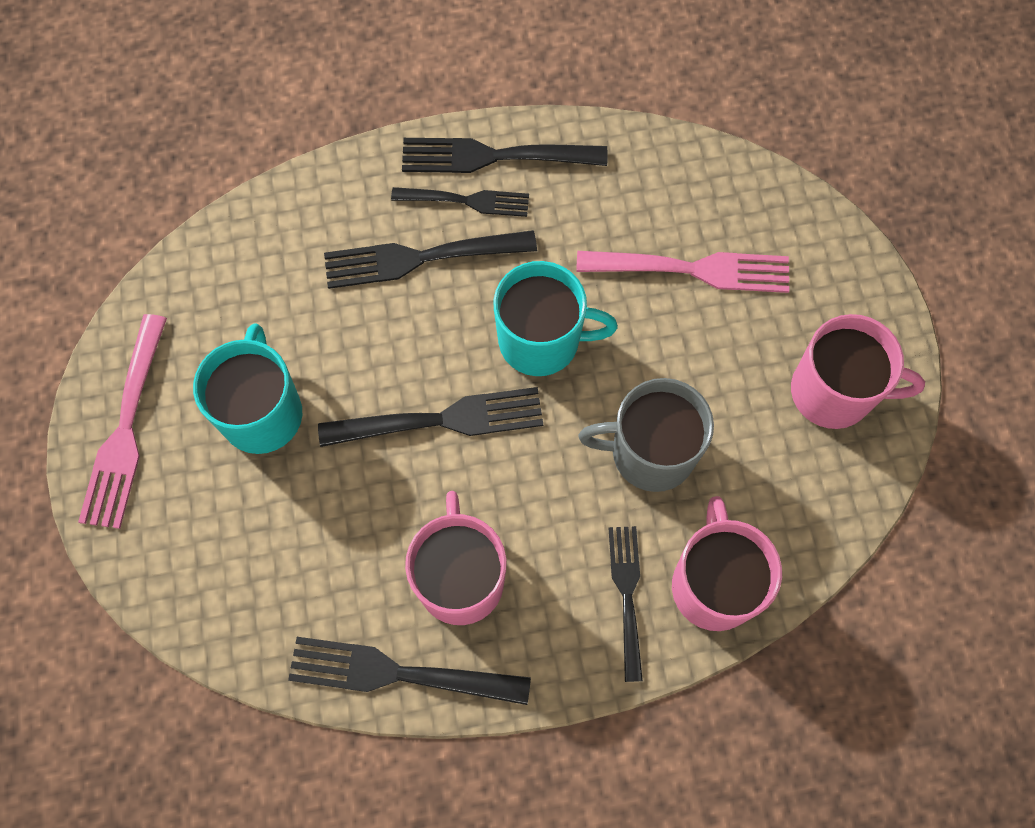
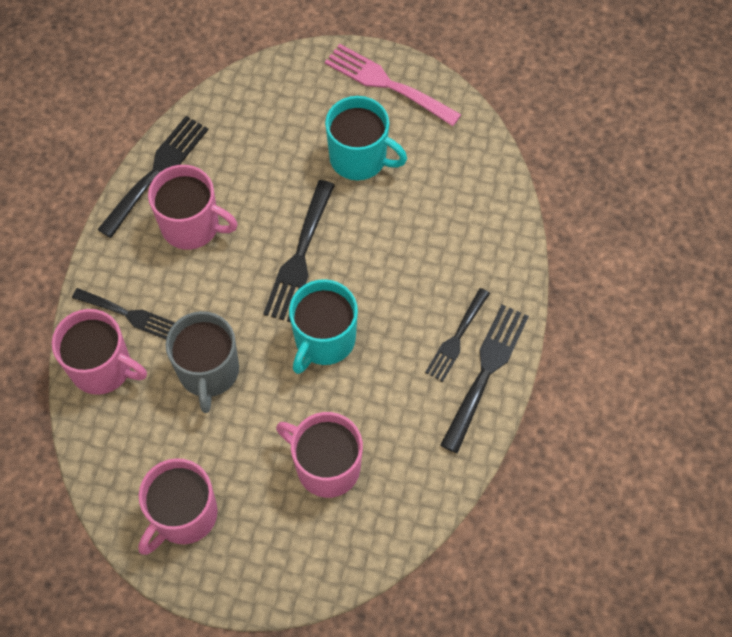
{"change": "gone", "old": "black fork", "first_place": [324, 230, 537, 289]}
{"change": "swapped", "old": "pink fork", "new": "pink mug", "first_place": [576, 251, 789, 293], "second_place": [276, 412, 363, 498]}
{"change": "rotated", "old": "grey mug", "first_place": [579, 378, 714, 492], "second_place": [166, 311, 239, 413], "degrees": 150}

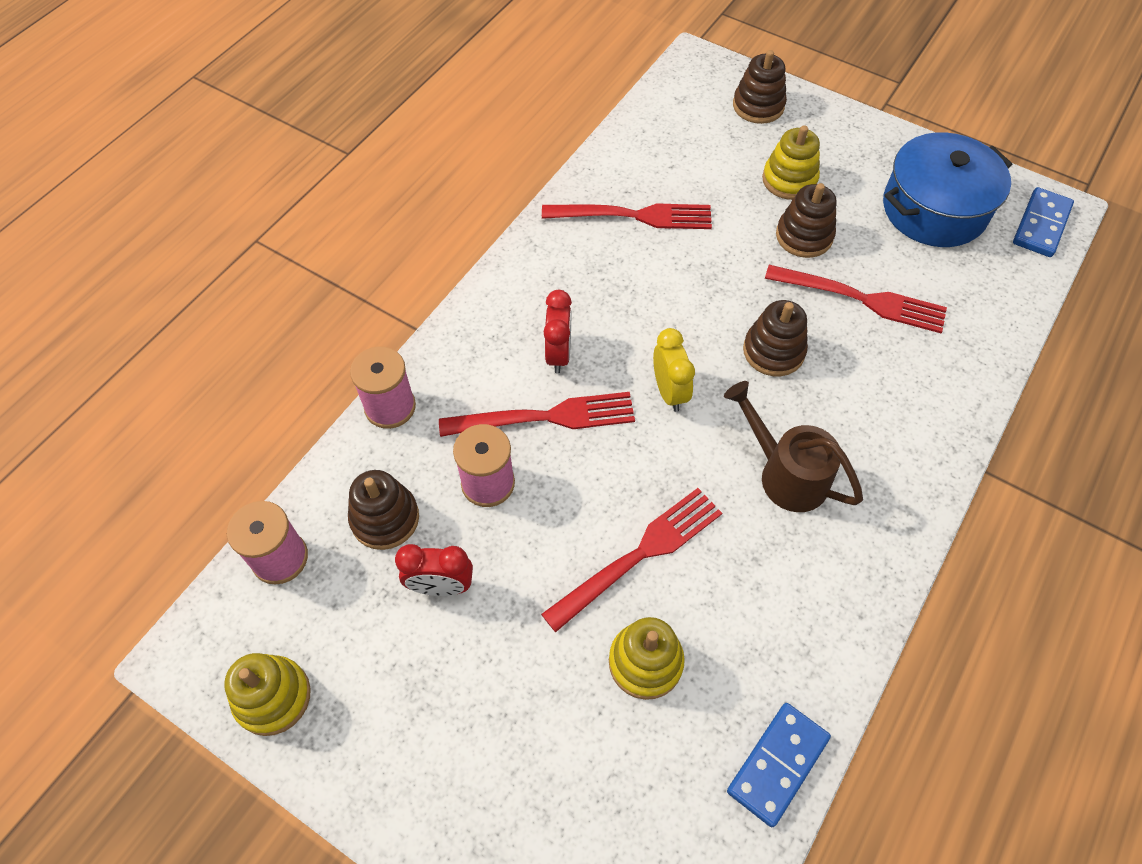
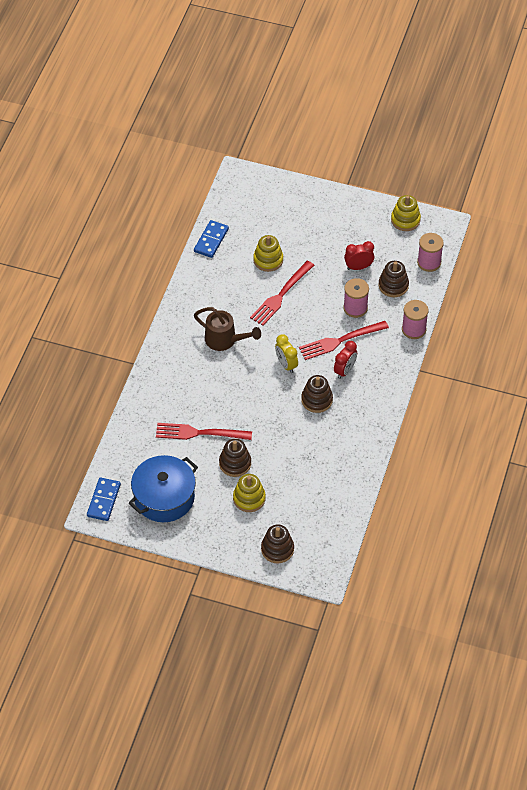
{"change": "gone", "old": "red fork", "first_place": [542, 203, 712, 229]}
{"change": "rotated", "old": "red clock", "first_place": [544, 290, 572, 373], "second_place": [334, 341, 357, 379], "degrees": -135}
{"change": "shifted", "old": "brown stacking toy", "first_place": [743, 300, 808, 376], "second_place": [301, 375, 333, 413]}

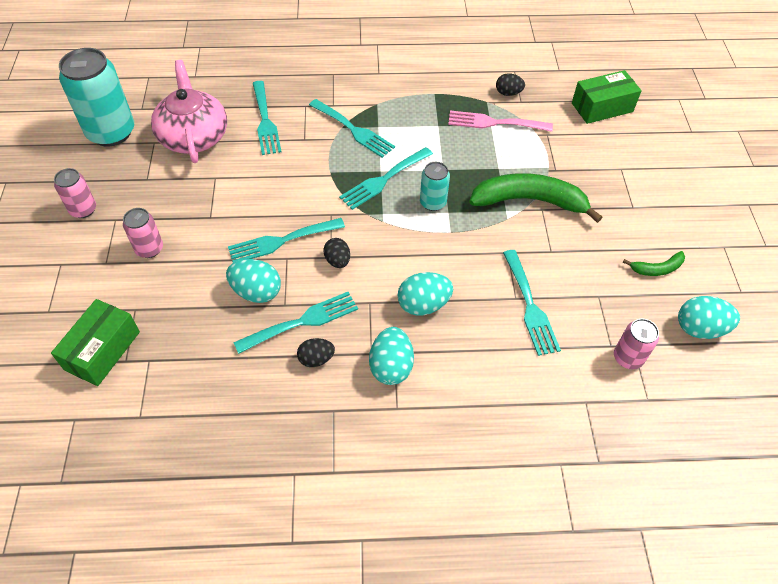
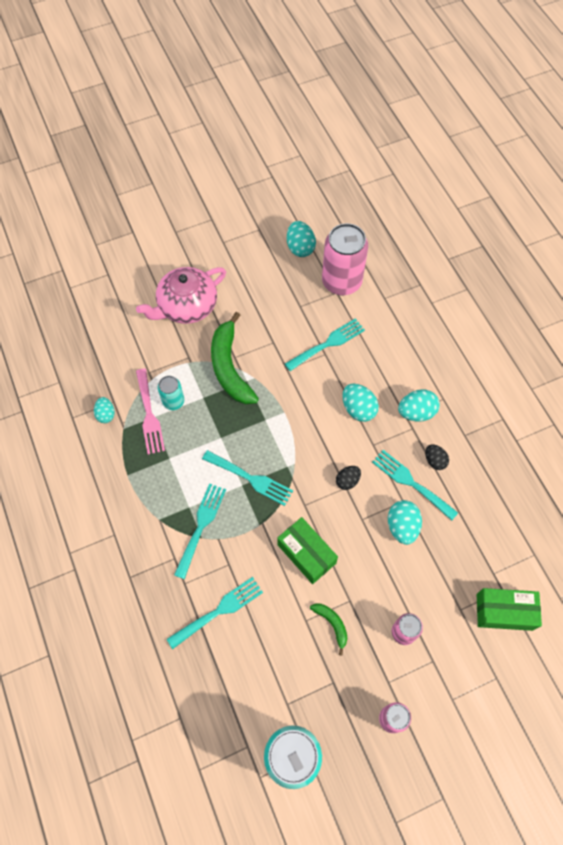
{"change": "shifted", "old": "pink teapot", "first_place": [151, 60, 227, 163], "second_place": [136, 267, 226, 324]}
{"change": "shifted", "old": "green box", "first_place": [572, 70, 642, 124], "second_place": [277, 517, 338, 584]}
{"change": "repainted", "old": "black egg", "new": "turquoise egg", "first_place": [496, 73, 525, 96], "second_place": [94, 397, 115, 423]}
{"change": "shifted", "old": "turquoise can", "first_place": [420, 162, 450, 211], "second_place": [158, 376, 184, 410]}
{"change": "gone", "old": "turquoise fork", "first_place": [228, 218, 345, 263]}
{"change": "shifted", "old": "green banana", "first_place": [623, 251, 685, 276], "second_place": [310, 604, 347, 656]}
{"change": "scaled", "old": "pink can", "first_place": [614, 319, 659, 369], "second_place": [322, 223, 368, 295], "factor": 1.95}

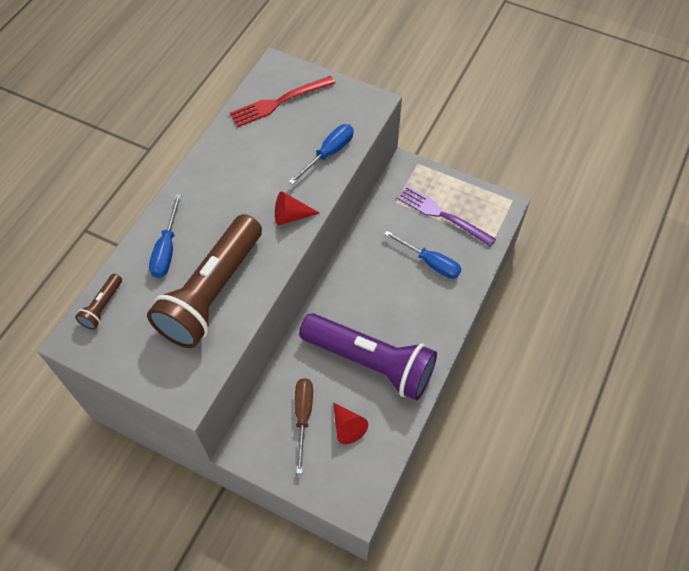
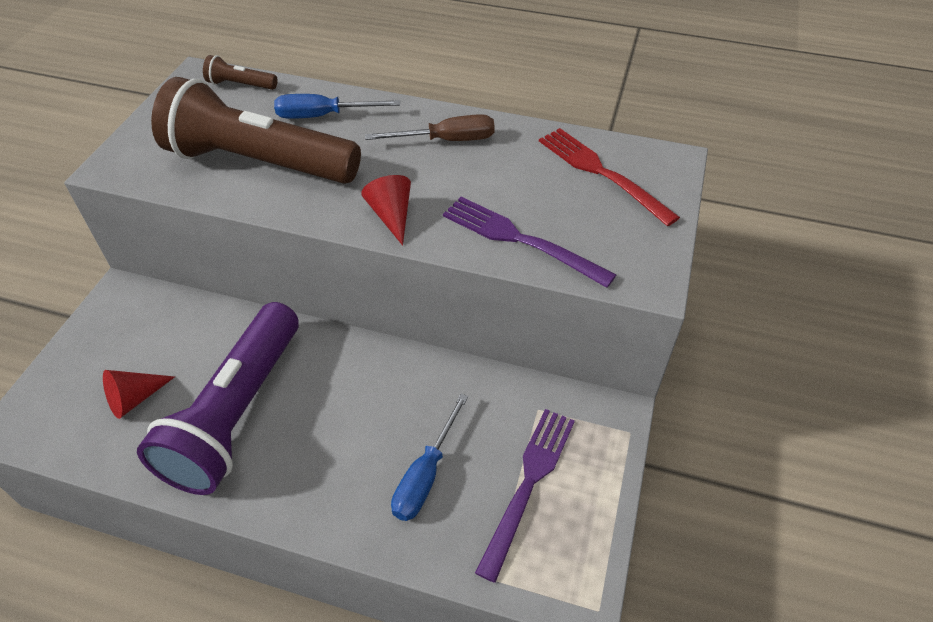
{"change": "swapped", "old": "blue screwdriver", "new": "purple fork", "first_place": [289, 124, 354, 185], "second_place": [443, 197, 616, 288]}
{"change": "shifted", "old": "brown screwdriver", "first_place": [295, 378, 313, 474], "second_place": [365, 114, 495, 141]}

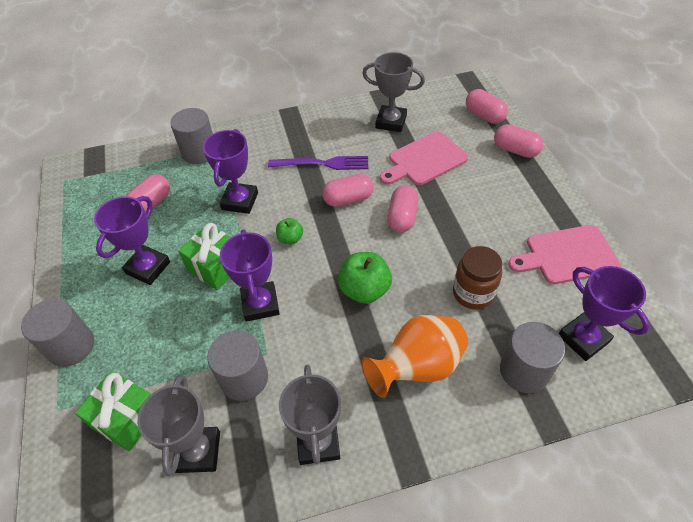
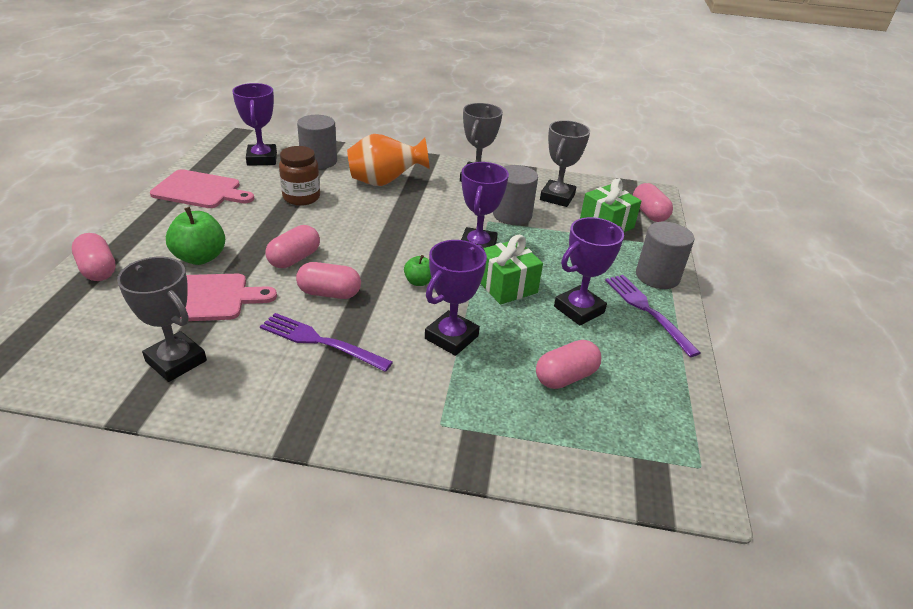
{"change": "shifted", "old": "pink capsule", "first_place": [466, 89, 508, 124], "second_place": [633, 183, 673, 222]}
{"change": "gone", "old": "grey cylinder", "first_place": [170, 108, 213, 164]}
{"change": "shifted", "old": "green apple", "first_place": [338, 252, 392, 304], "second_place": [166, 207, 225, 265]}
{"change": "new", "new": "purple fork", "second_place": [605, 275, 701, 357]}

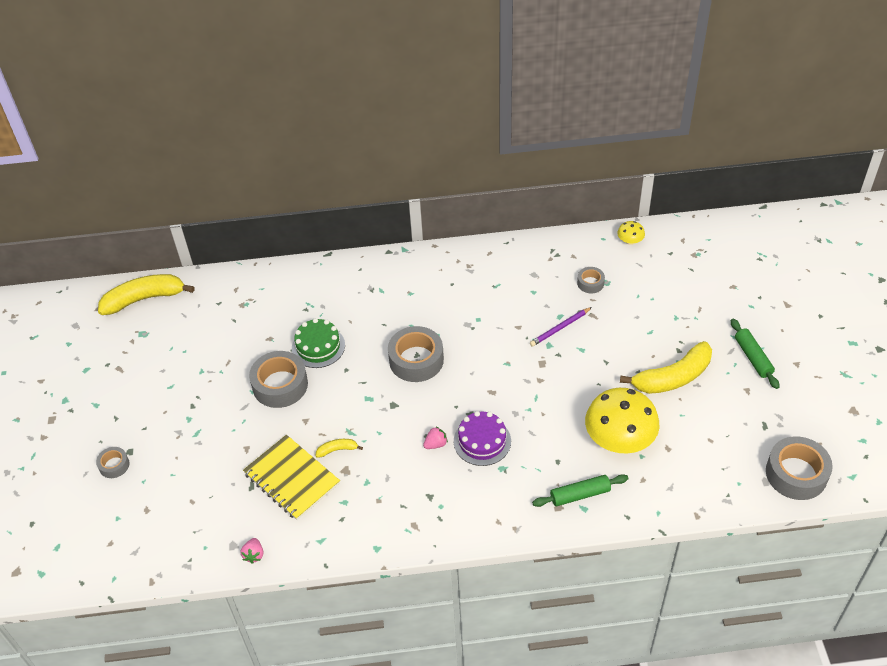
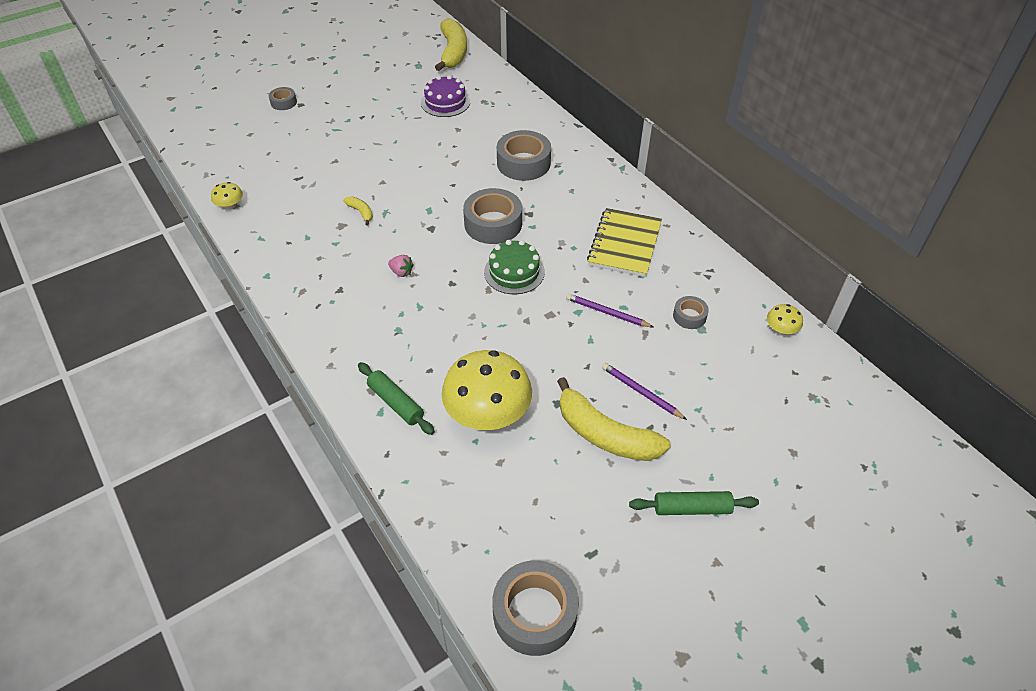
{"change": "rotated", "old": "yellow banana", "first_place": [98, 274, 195, 315], "second_place": [435, 18, 467, 71], "degrees": 45}
{"change": "shifted", "old": "green cake", "first_place": [292, 318, 345, 368], "second_place": [484, 240, 545, 294]}
{"change": "rotated", "old": "green rolling pin", "first_place": [731, 319, 779, 389], "second_place": [629, 491, 759, 515], "degrees": 45}
{"change": "shifted", "old": "grey tape", "first_place": [249, 351, 308, 408], "second_place": [497, 130, 551, 181]}
{"change": "shifted", "old": "purple cake", "first_place": [454, 411, 511, 466], "second_place": [421, 75, 470, 117]}
{"change": "shifted", "old": "yellow notebook", "first_place": [243, 435, 340, 520], "second_place": [587, 208, 662, 277]}
{"change": "swapped", "old": "pink strawberry", "new": "yellow mushroom", "first_place": [241, 538, 263, 564], "second_place": [211, 182, 243, 210]}
{"change": "new", "new": "purple pencil", "second_place": [602, 363, 687, 420]}

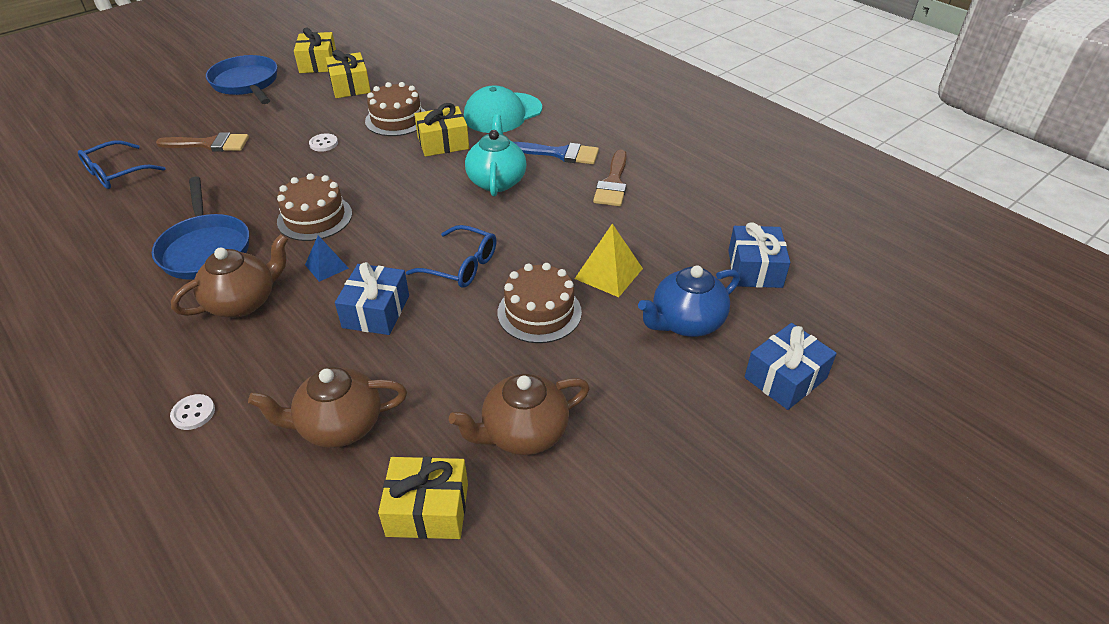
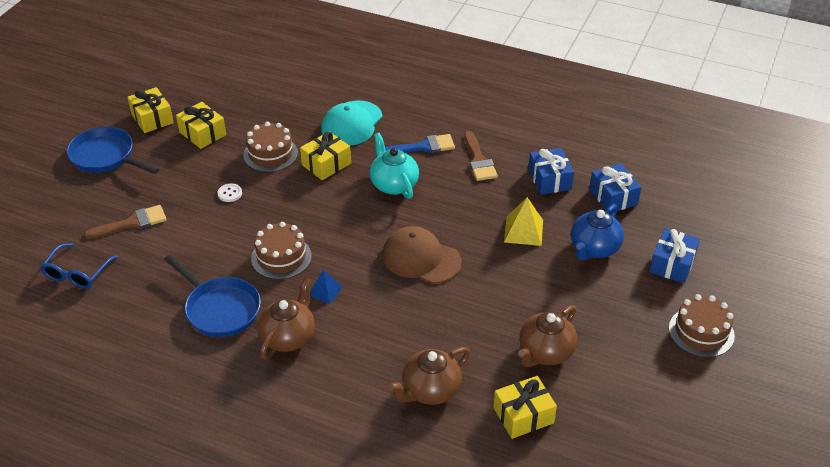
{"change": "swapped", "old": "blue glasses", "new": "brown cap", "first_place": [406, 225, 496, 288], "second_place": [382, 226, 462, 284]}
{"change": "shifted", "old": "blue gift", "first_place": [335, 262, 409, 335], "second_place": [528, 148, 574, 195]}
{"change": "shifted", "old": "brown cake", "first_place": [498, 263, 582, 343], "second_place": [669, 294, 735, 357]}
{"change": "gone", "old": "white button", "first_place": [170, 394, 215, 430]}

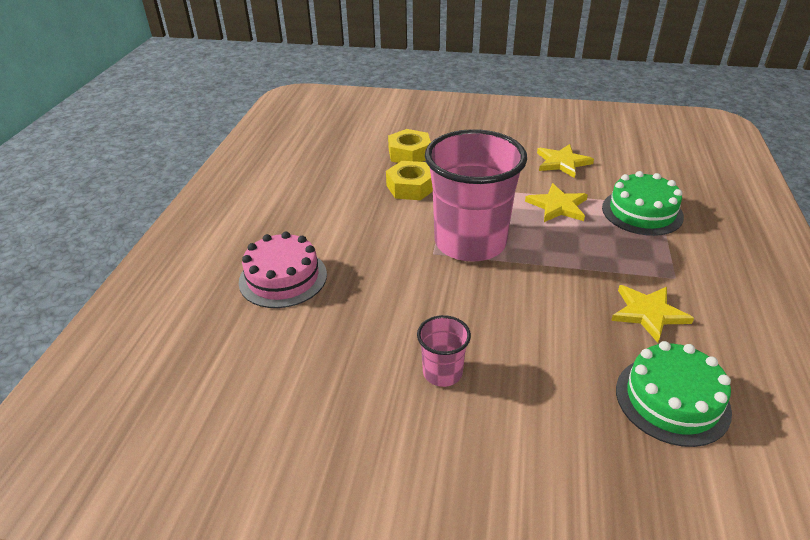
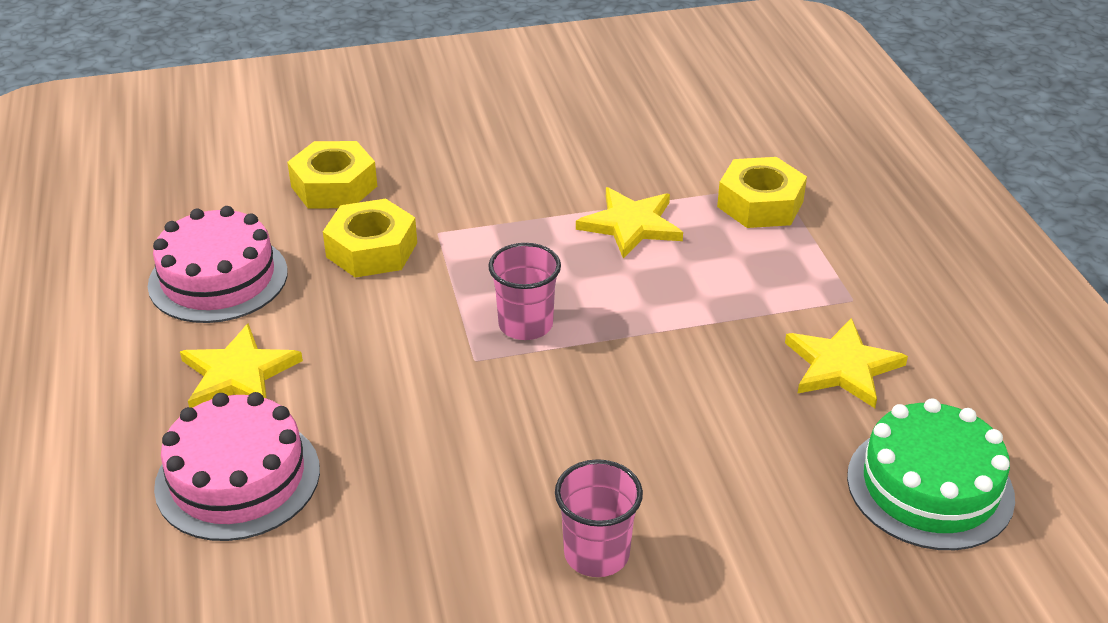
{"change": "scaled", "old": "pink cup", "first_place": [425, 129, 527, 262], "second_place": [488, 243, 561, 340], "factor": 0.44}
{"change": "shifted", "old": "yellow star", "first_place": [537, 144, 594, 178], "second_place": [180, 323, 303, 408]}
{"change": "swapped", "old": "green cake", "new": "yellow nut", "first_place": [602, 171, 684, 236], "second_place": [717, 157, 807, 228]}
{"change": "new", "new": "pink cake", "second_place": [148, 206, 288, 323]}

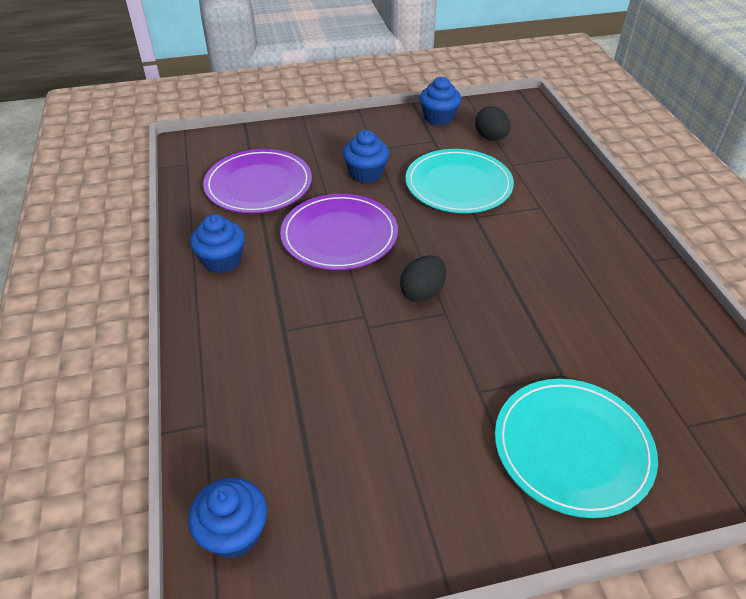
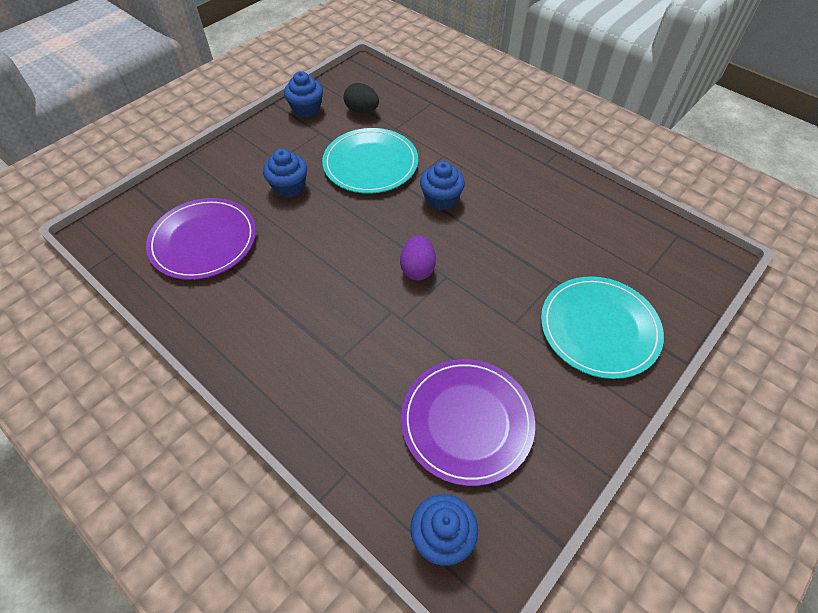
{"change": "shifted", "old": "purple plate", "first_place": [280, 194, 398, 270], "second_place": [401, 359, 535, 486]}
{"change": "shifted", "old": "blue cupcake", "first_place": [190, 214, 245, 273], "second_place": [420, 161, 465, 210]}
{"change": "repainted", "old": "black egg", "new": "purple egg", "first_place": [400, 255, 446, 303], "second_place": [400, 236, 436, 280]}

